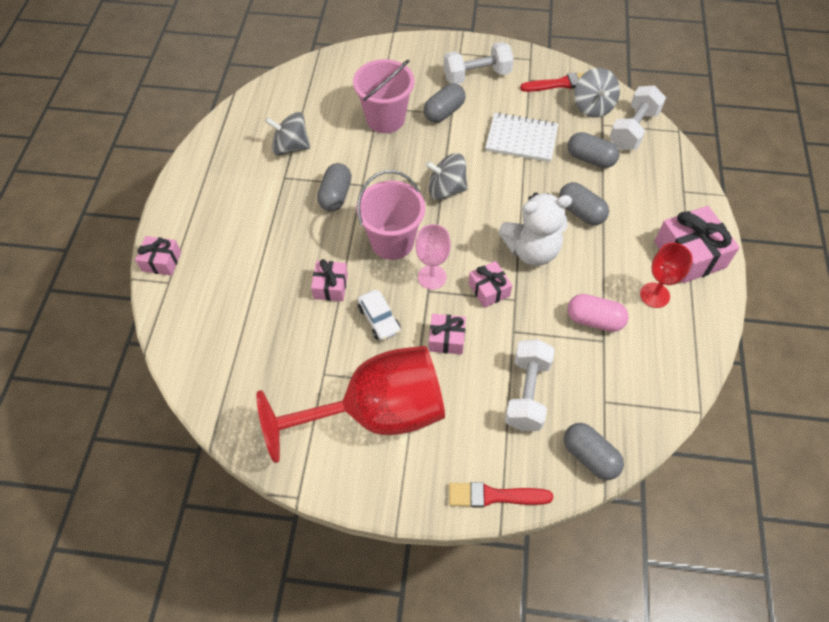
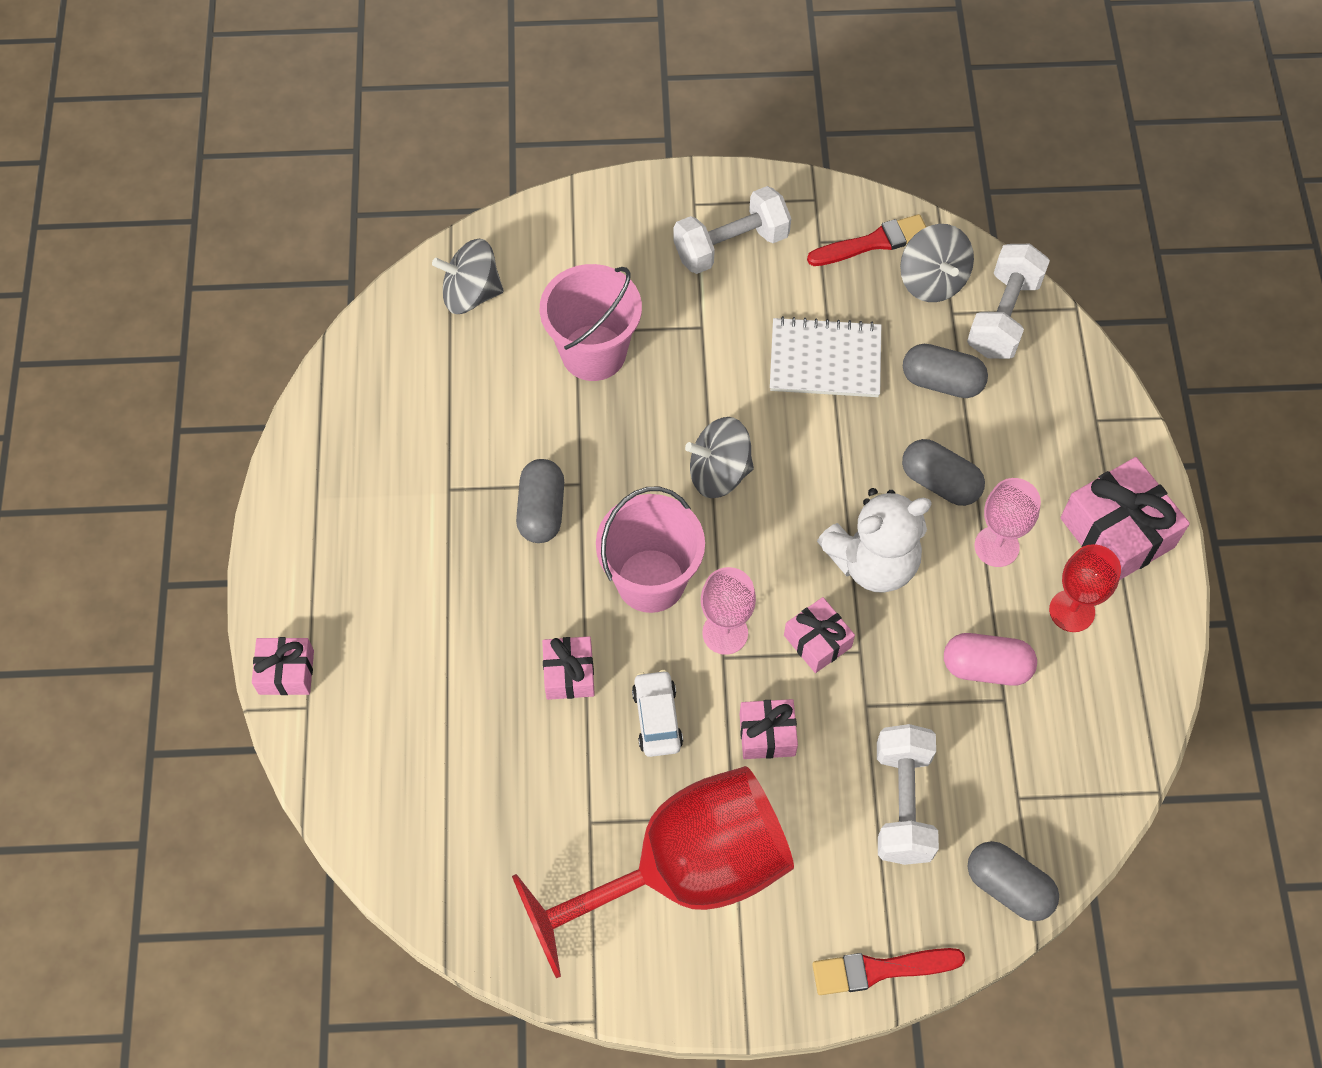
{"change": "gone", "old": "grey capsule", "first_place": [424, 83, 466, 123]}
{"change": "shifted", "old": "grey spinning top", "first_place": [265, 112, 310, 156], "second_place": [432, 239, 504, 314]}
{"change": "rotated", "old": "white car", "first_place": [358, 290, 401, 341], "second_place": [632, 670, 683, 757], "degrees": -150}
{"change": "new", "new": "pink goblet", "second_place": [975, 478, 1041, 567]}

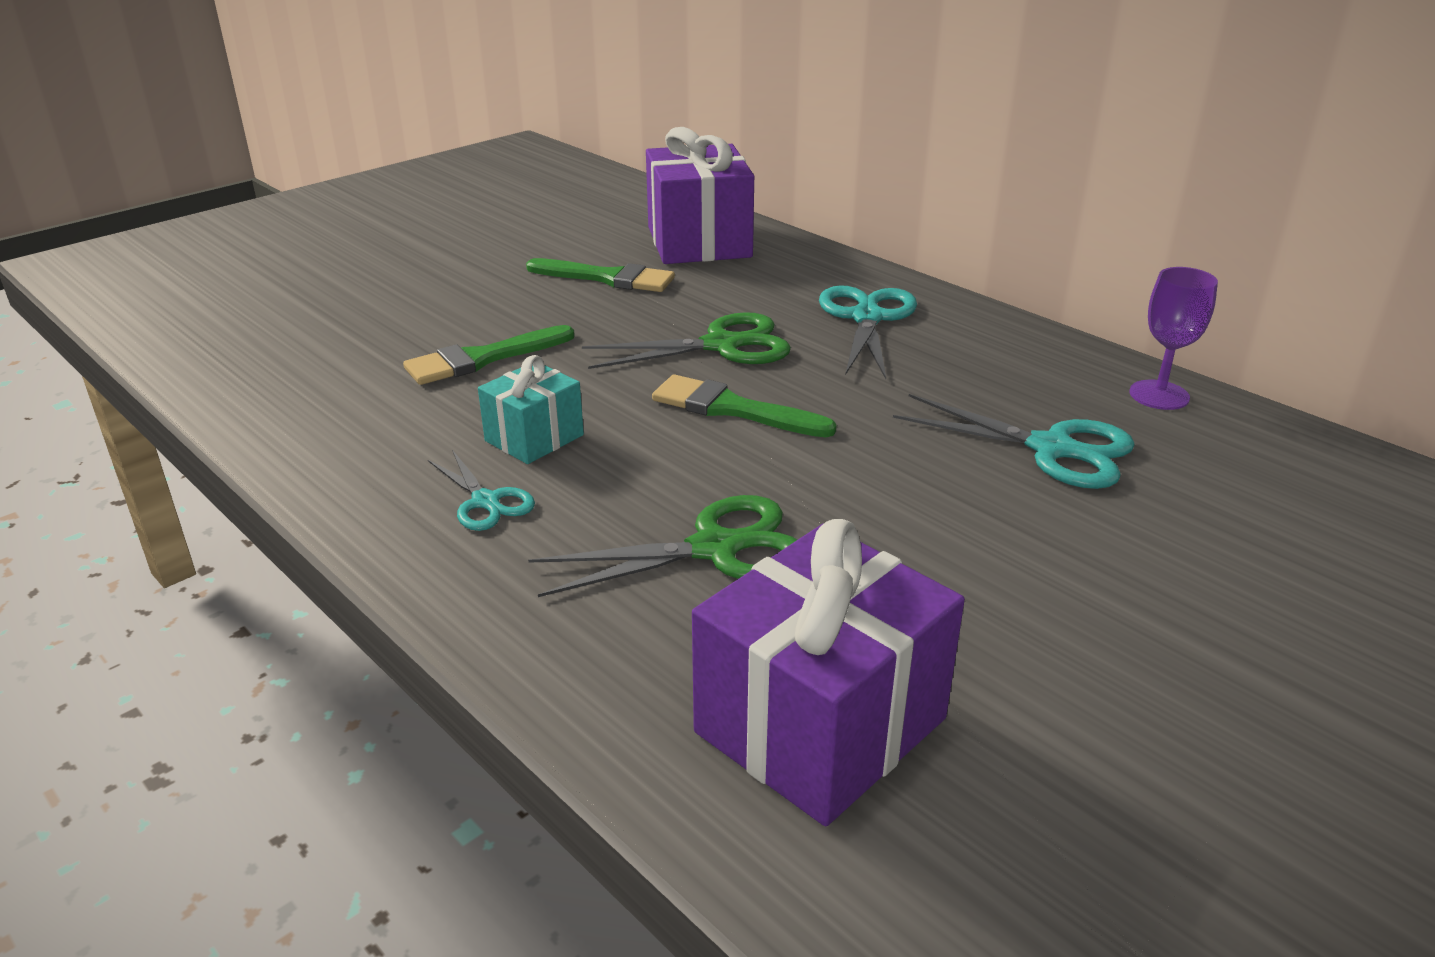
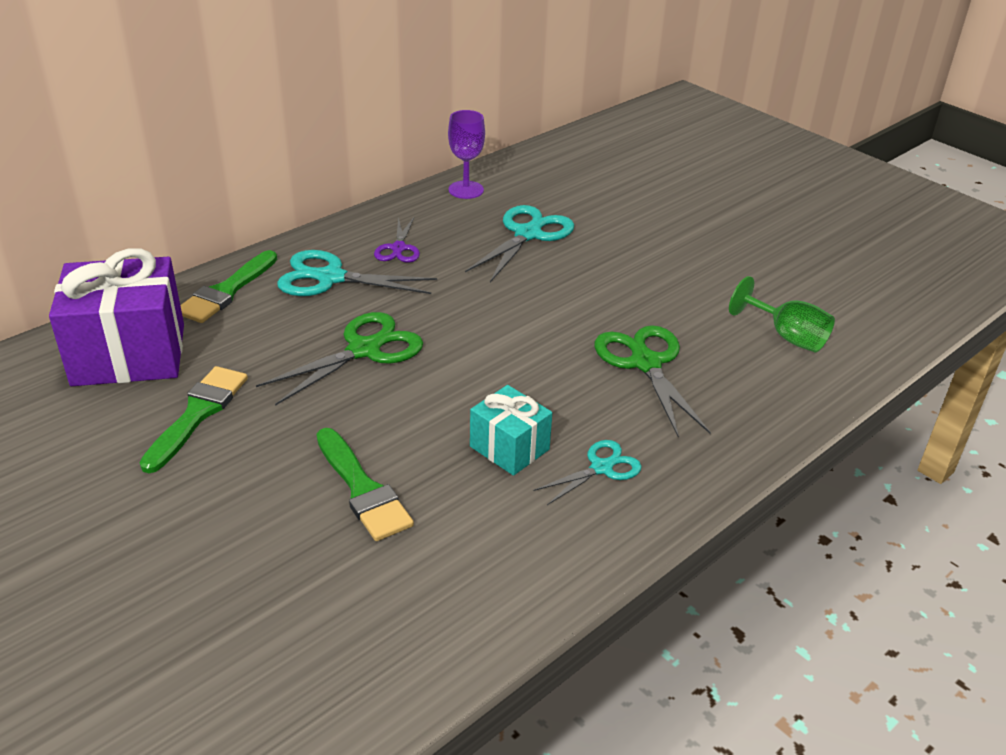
{"change": "rotated", "old": "green scissors", "first_place": [582, 312, 791, 369], "second_place": [256, 312, 423, 406], "degrees": 60}
{"change": "shifted", "old": "green brush", "first_place": [652, 374, 837, 437], "second_place": [180, 250, 277, 323]}
{"change": "swapped", "old": "purple gift", "new": "green goblet", "first_place": [692, 519, 965, 826], "second_place": [729, 276, 835, 352]}
{"change": "new", "new": "purple scissors", "second_place": [374, 217, 420, 263]}

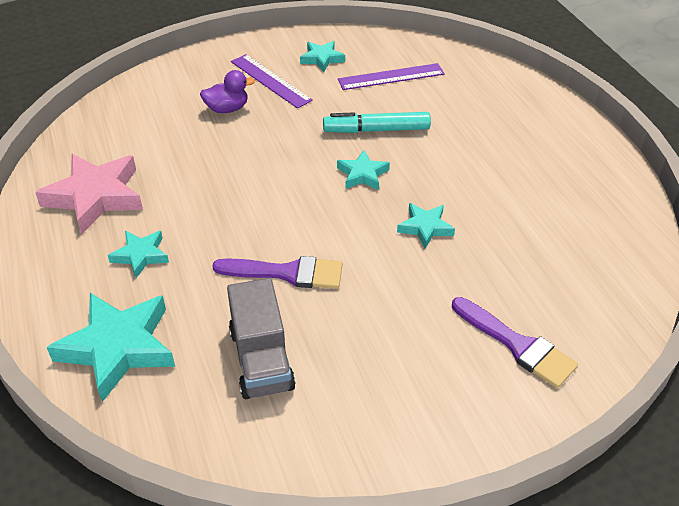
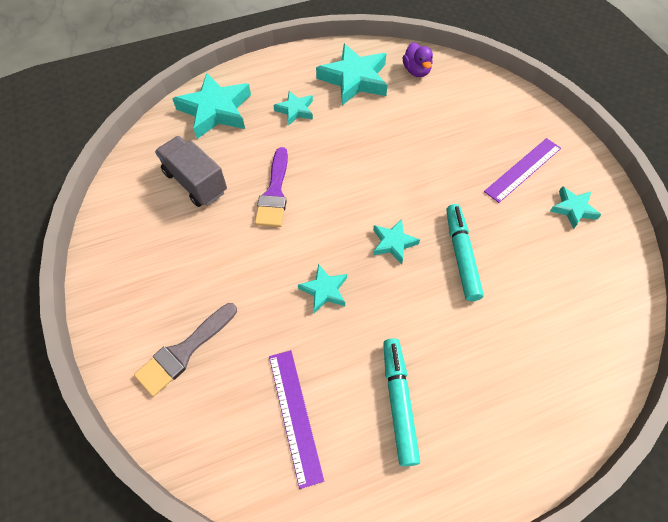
{"change": "shifted", "old": "purple ruler", "first_place": [338, 63, 445, 90], "second_place": [269, 350, 324, 489]}
{"change": "shifted", "old": "purple duck", "first_place": [200, 70, 255, 113], "second_place": [402, 42, 433, 77]}
{"change": "repainted", "old": "pink star", "new": "turquoise star", "first_place": [35, 154, 143, 234], "second_place": [316, 44, 388, 105]}
{"change": "rotated", "old": "grey truck", "first_place": [227, 278, 296, 399], "second_place": [155, 136, 227, 207], "degrees": 60}
{"change": "repainted", "old": "purple brush", "new": "grey brush", "first_place": [452, 297, 578, 388], "second_place": [134, 303, 237, 397]}
{"change": "new", "new": "turquoise marker", "second_place": [383, 338, 420, 466]}

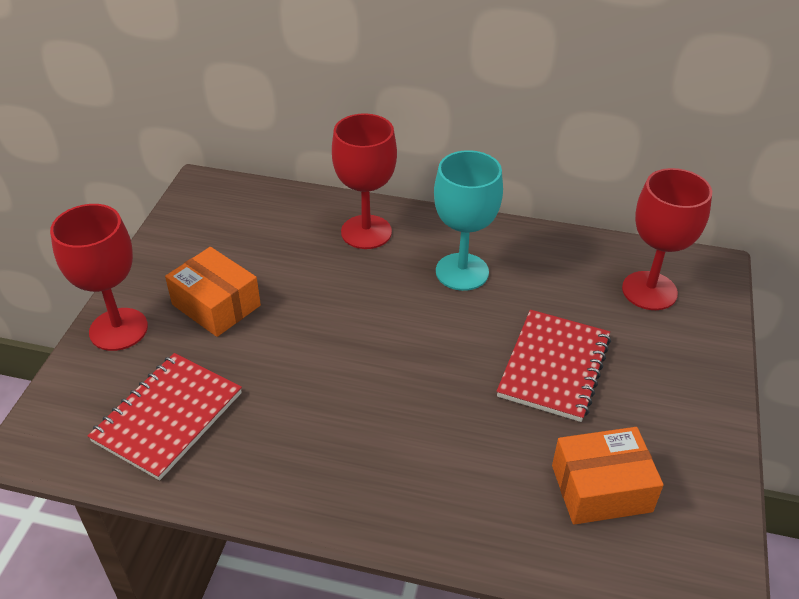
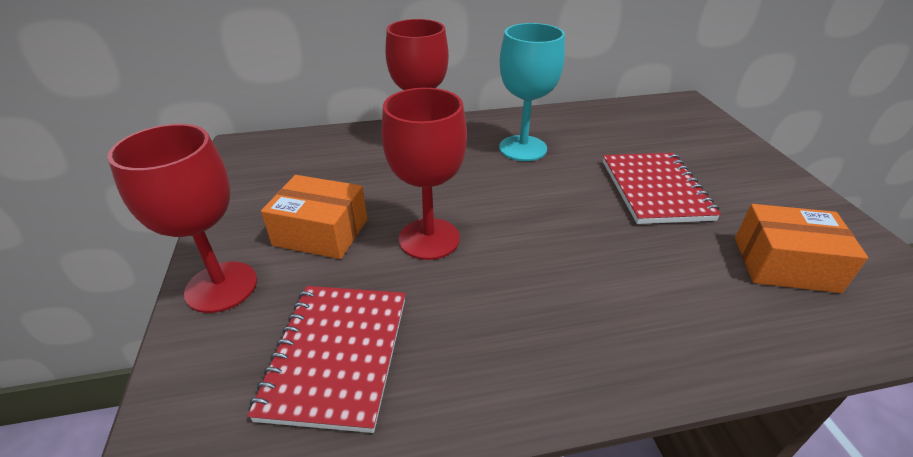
{"change": "shifted", "old": "red goblet", "first_place": [622, 168, 712, 310], "second_place": [381, 88, 467, 260]}
{"change": "rotated", "old": "orange box", "first_place": [552, 427, 664, 525], "second_place": [735, 204, 868, 293], "degrees": 45}

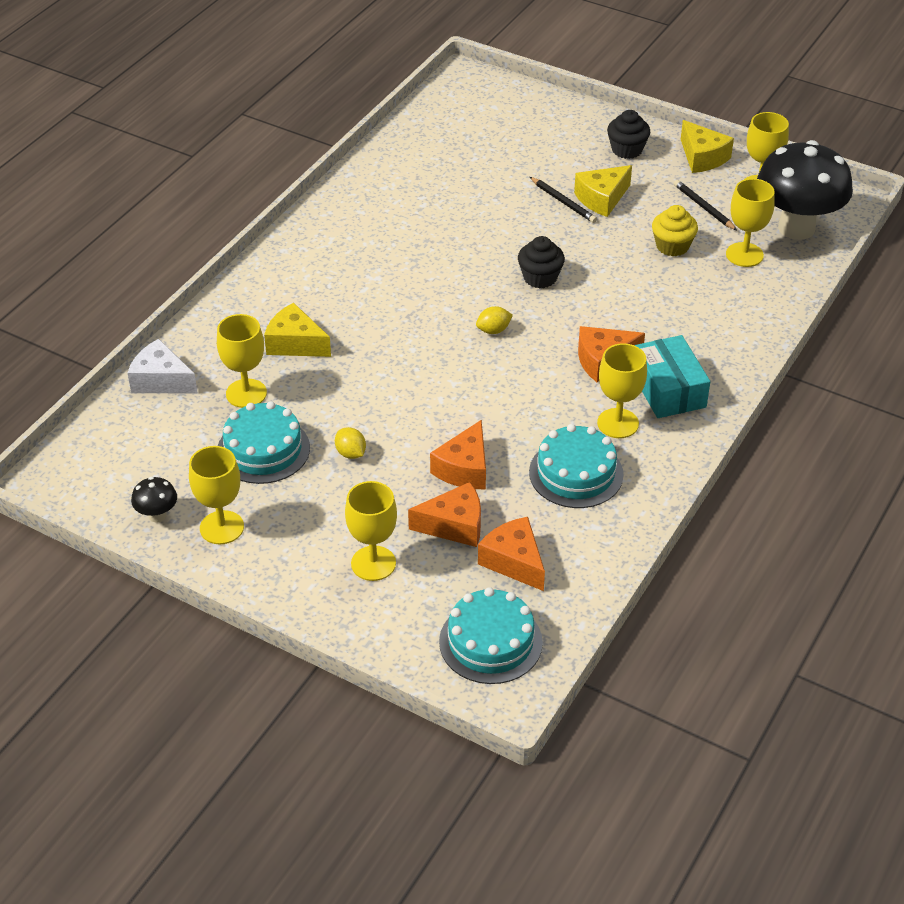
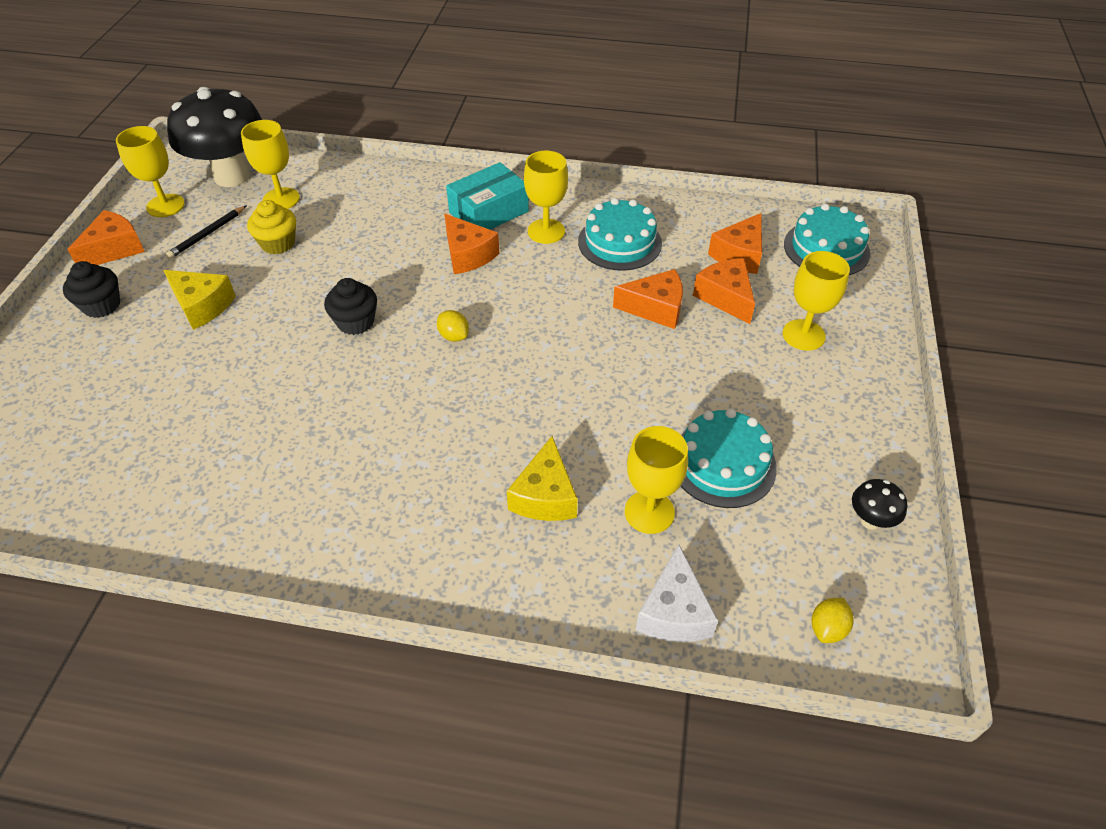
{"change": "repainted", "old": "yellow cheese", "new": "orange cheese", "first_place": [681, 120, 734, 173], "second_place": [67, 210, 145, 265]}
{"change": "gone", "old": "black pencil", "first_place": [530, 177, 597, 223]}
{"change": "shifted", "old": "yellow lemon", "first_place": [335, 427, 366, 459], "second_place": [812, 598, 853, 643]}
{"change": "gone", "old": "yellow goblet", "first_place": [189, 446, 244, 544]}

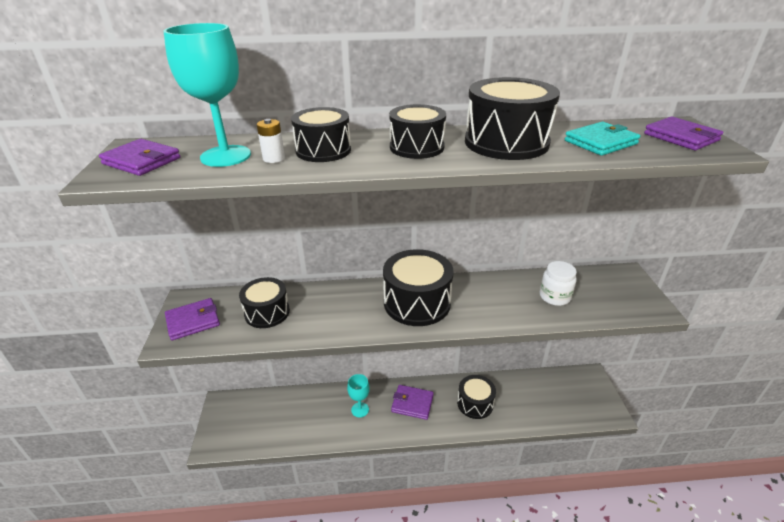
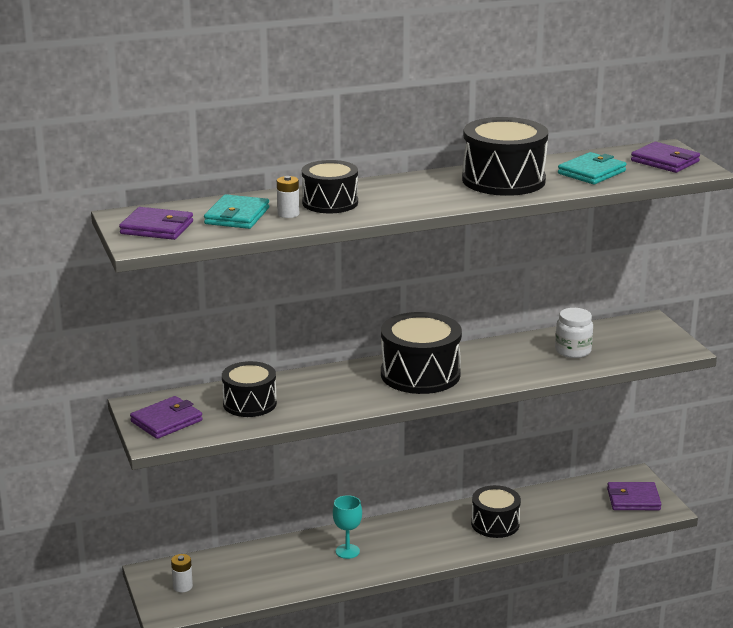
{"change": "swapped", "old": "turquoise goblet", "new": "turquoise wallet", "first_place": [164, 23, 251, 167], "second_place": [204, 194, 269, 229]}
{"change": "gone", "old": "black drum", "first_place": [389, 104, 446, 159]}
{"change": "shifted", "old": "purple wallet", "first_place": [391, 385, 434, 420], "second_place": [607, 482, 662, 510]}
{"change": "new", "new": "white battery", "second_place": [171, 554, 193, 592]}

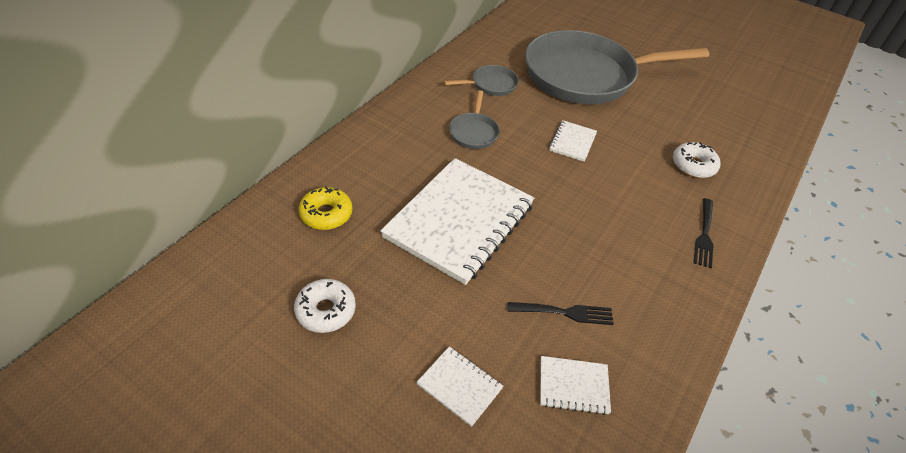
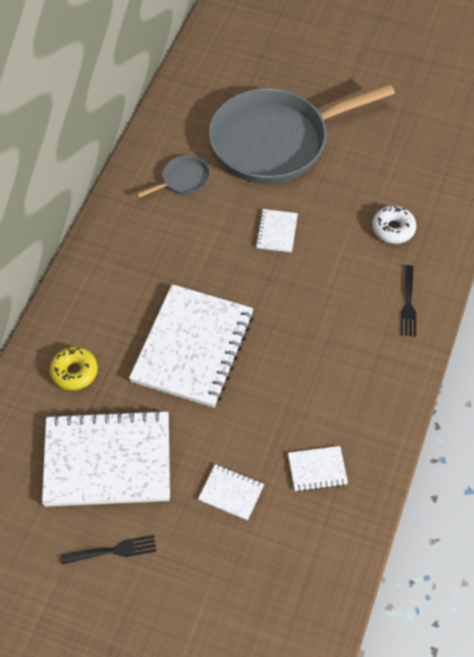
{"change": "gone", "old": "grey pan", "first_place": [449, 90, 500, 149]}
{"change": "swapped", "old": "white donut", "new": "white notebook", "first_place": [294, 279, 356, 333], "second_place": [42, 410, 170, 507]}
{"change": "shifted", "old": "black fork", "first_place": [508, 302, 614, 325], "second_place": [61, 535, 157, 565]}

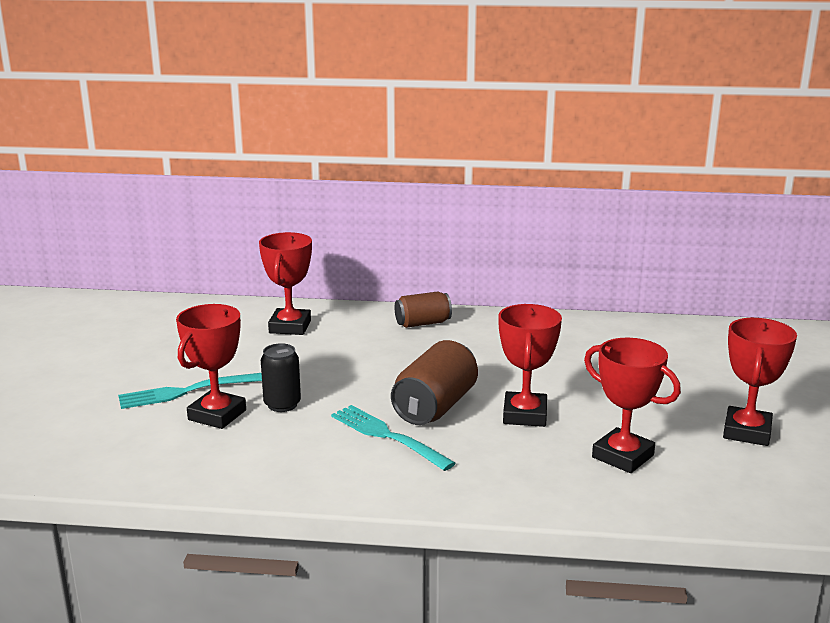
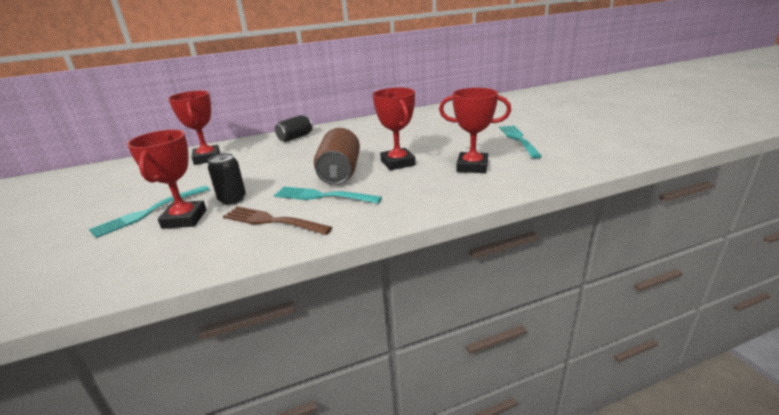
{"change": "repainted", "old": "brown can", "new": "black can", "first_place": [395, 291, 452, 328], "second_place": [275, 115, 313, 142]}
{"change": "swapped", "old": "red trophy", "new": "turquoise fork", "first_place": [723, 318, 797, 446], "second_place": [499, 125, 542, 158]}
{"change": "new", "new": "brown fork", "second_place": [223, 206, 332, 235]}

